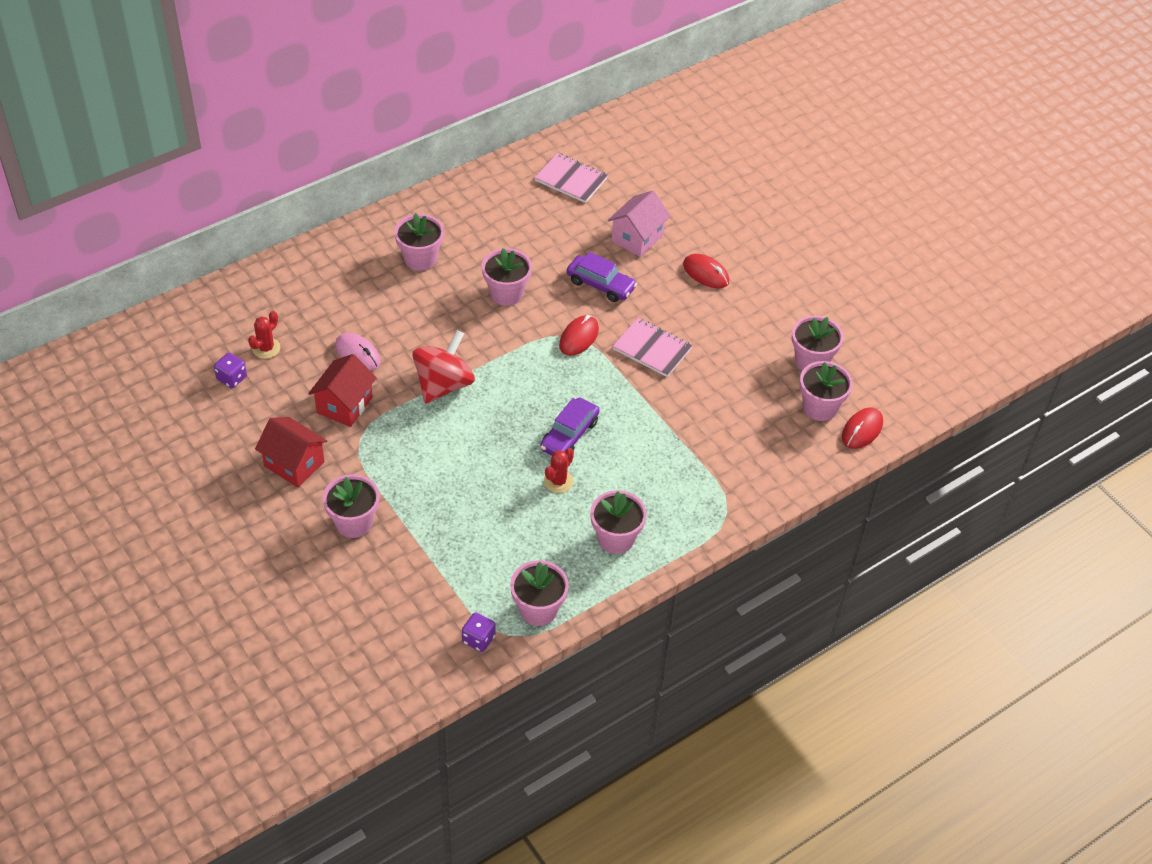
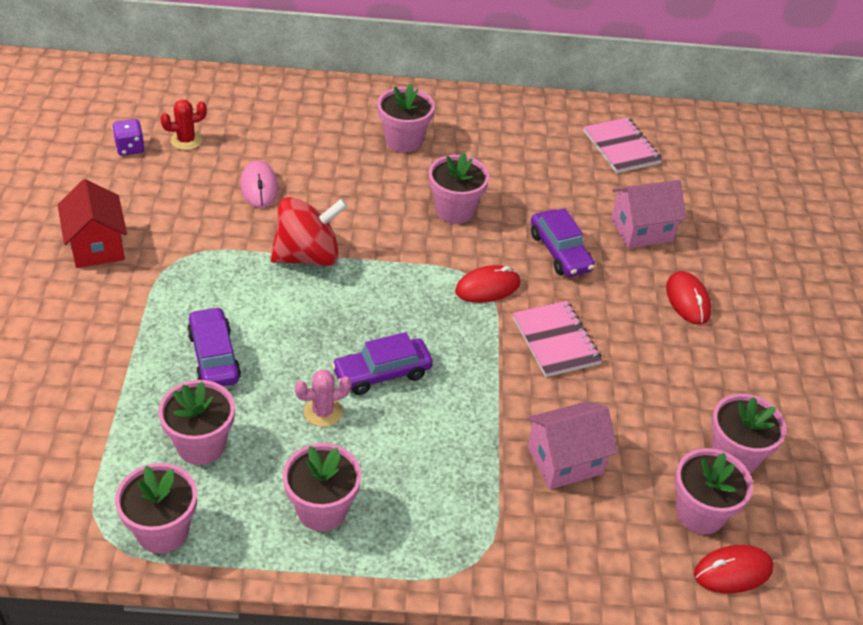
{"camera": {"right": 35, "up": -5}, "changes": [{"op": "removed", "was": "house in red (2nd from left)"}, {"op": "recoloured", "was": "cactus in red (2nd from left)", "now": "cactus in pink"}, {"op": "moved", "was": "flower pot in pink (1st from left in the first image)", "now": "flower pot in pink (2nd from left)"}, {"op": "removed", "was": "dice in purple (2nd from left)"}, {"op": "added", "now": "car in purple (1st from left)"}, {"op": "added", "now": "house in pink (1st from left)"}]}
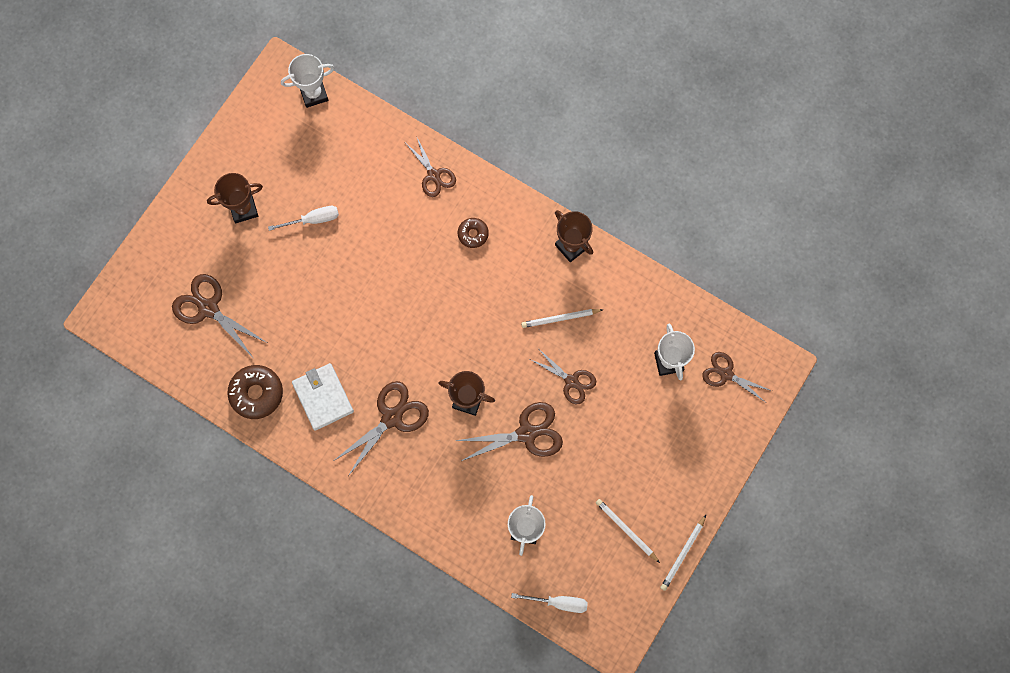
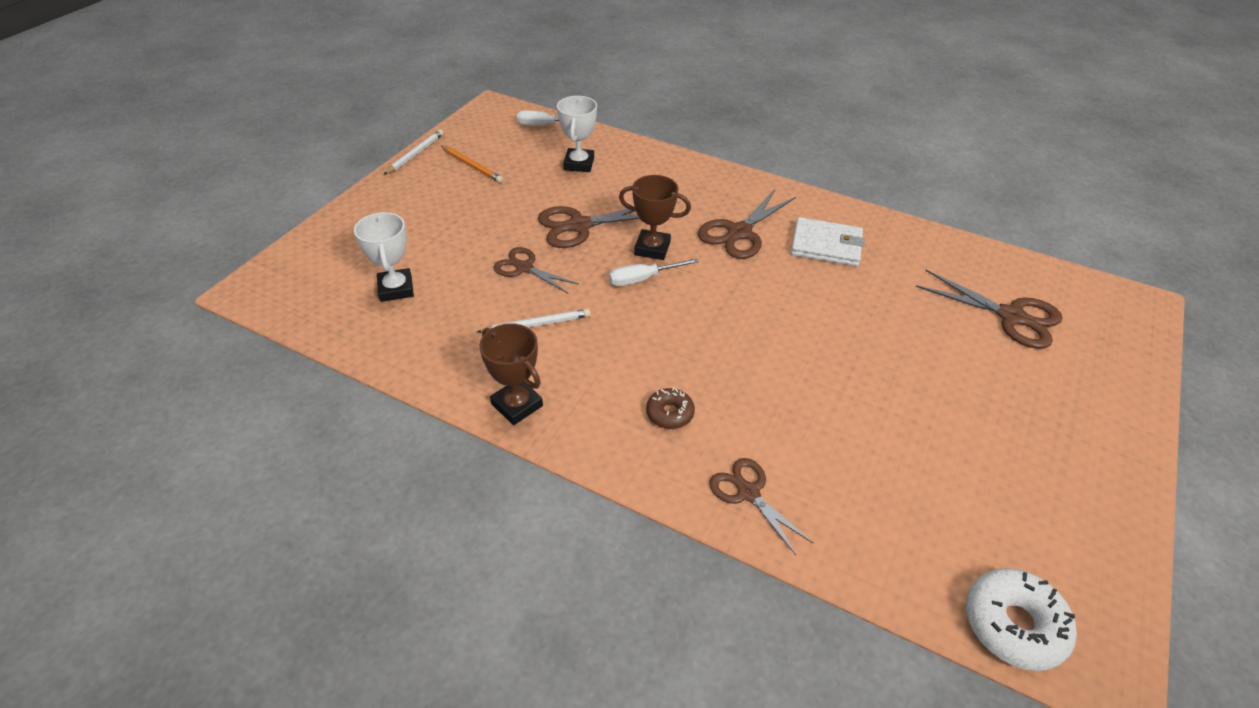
{"camera": {"right": 175, "up": -30}, "changes": [{"op": "replaced", "was": "trophy in white (1st from left)", "now": "donut in white"}, {"op": "removed", "was": "trophy in brown (1st from left)"}, {"op": "moved", "was": "screwdriver in white (1st from left in the first image)", "now": "screwdriver in white (2nd from left)"}, {"op": "removed", "was": "scissors in brown (6th from left)"}, {"op": "turned", "was": "wallet in white", "clockwise": -45}, {"op": "removed", "was": "donut in brown (1st from left)"}, {"op": "recoloured", "was": "pencil in white (2nd from left)", "now": "pencil in orange"}]}
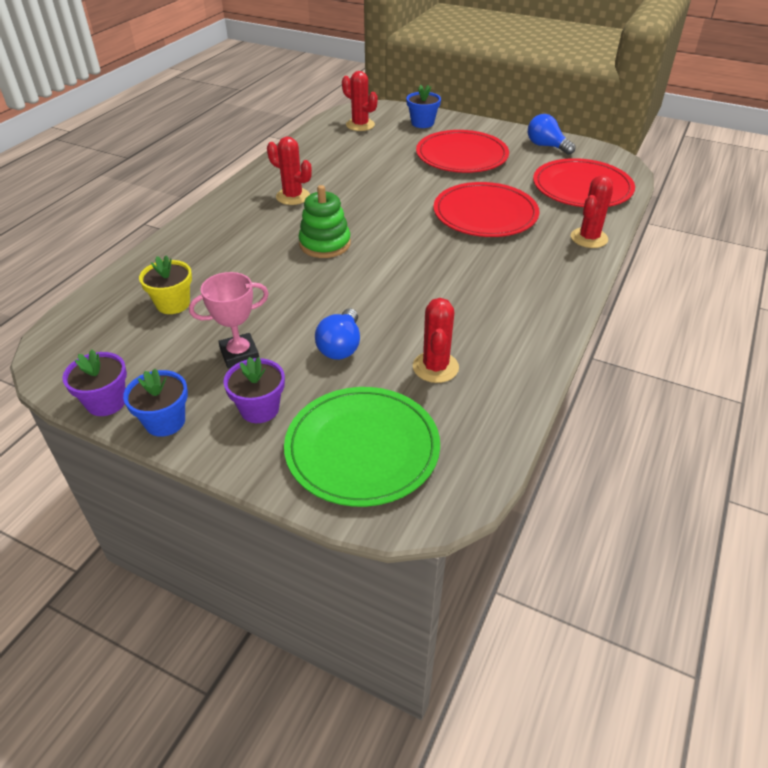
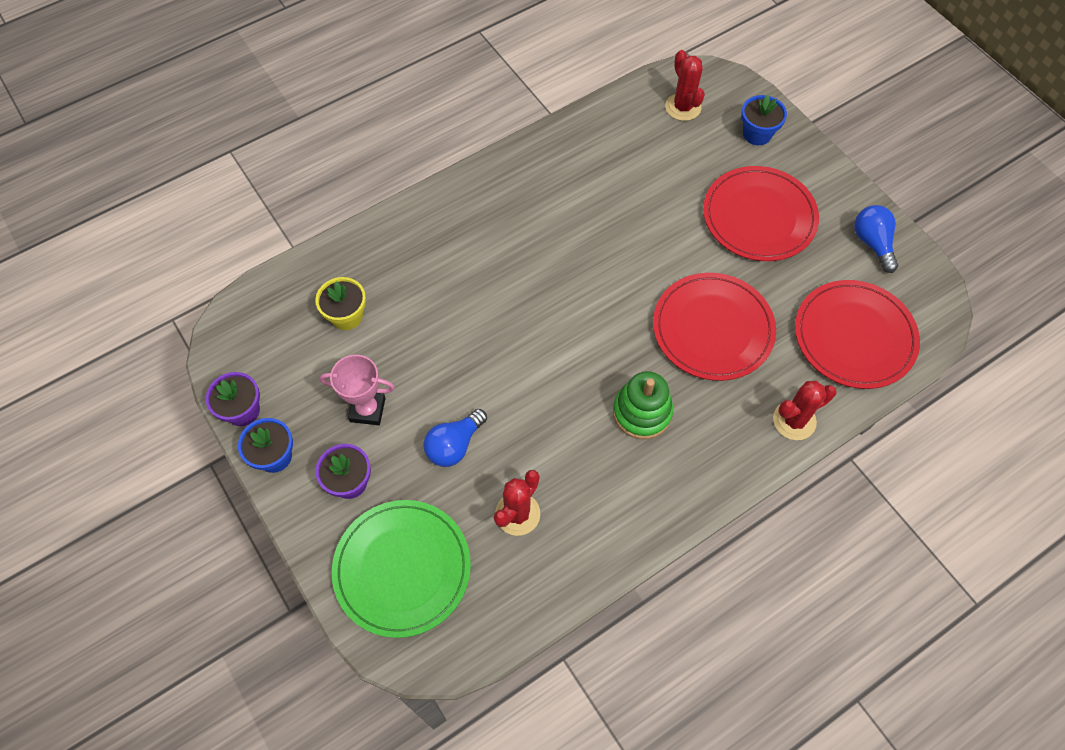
{"camera": {"right": 30, "up": 20}, "changes": [{"op": "removed", "was": "cactus in red (1st from left)"}, {"op": "moved", "was": "stacking toy in green"}]}
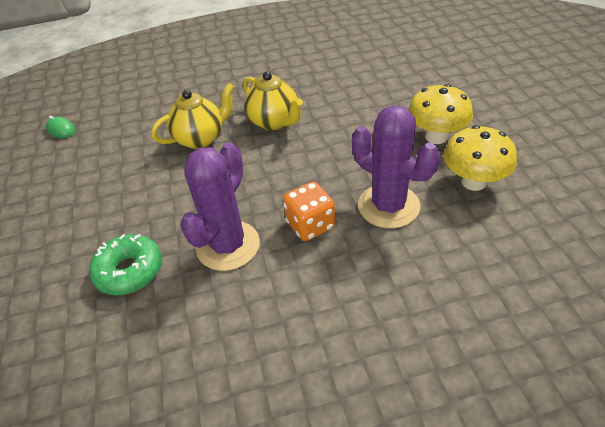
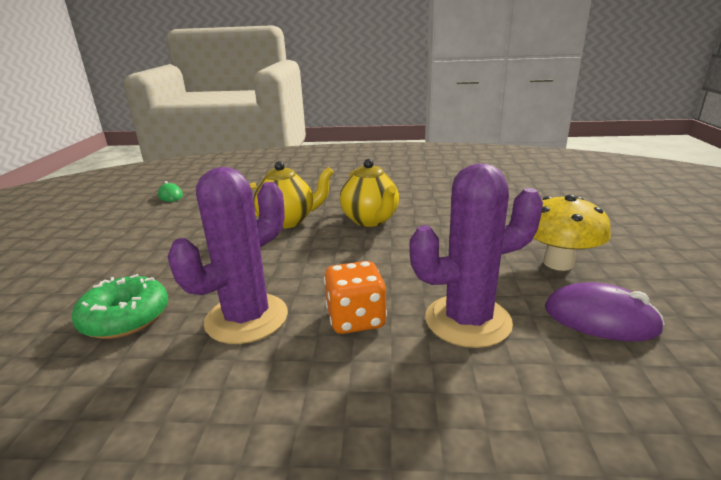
{"camera": {"right": 15, "up": -20}, "changes": [{"op": "turned", "was": "cactus in purple (2nd from left)", "clockwise": -75}, {"op": "replaced", "was": "mushroom in yellow (2nd from left)", "now": "mouse in purple"}]}
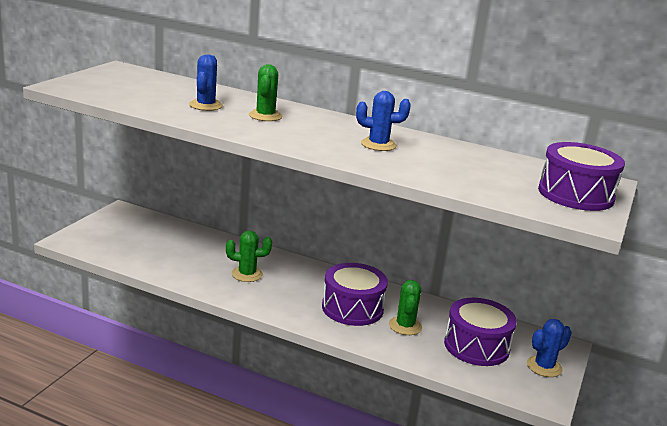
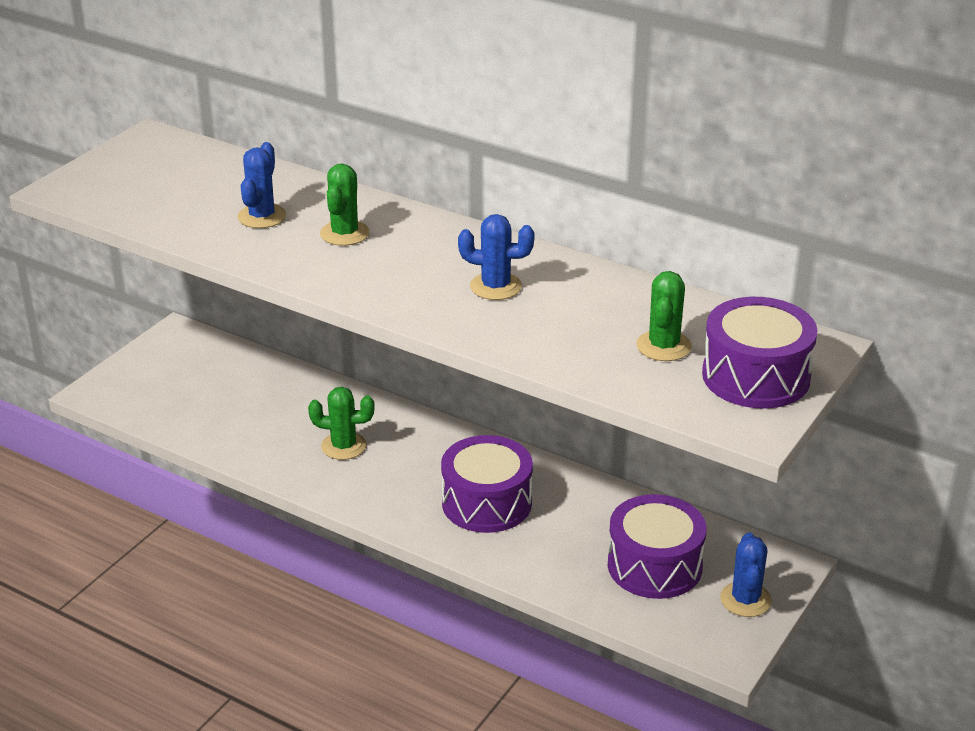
{"camera": {"right": 10, "up": 10}, "changes": [{"op": "moved", "was": "cactus in green (3rd from left)"}, {"op": "turned", "was": "cactus in blue (3rd from left)", "clockwise": -60}]}
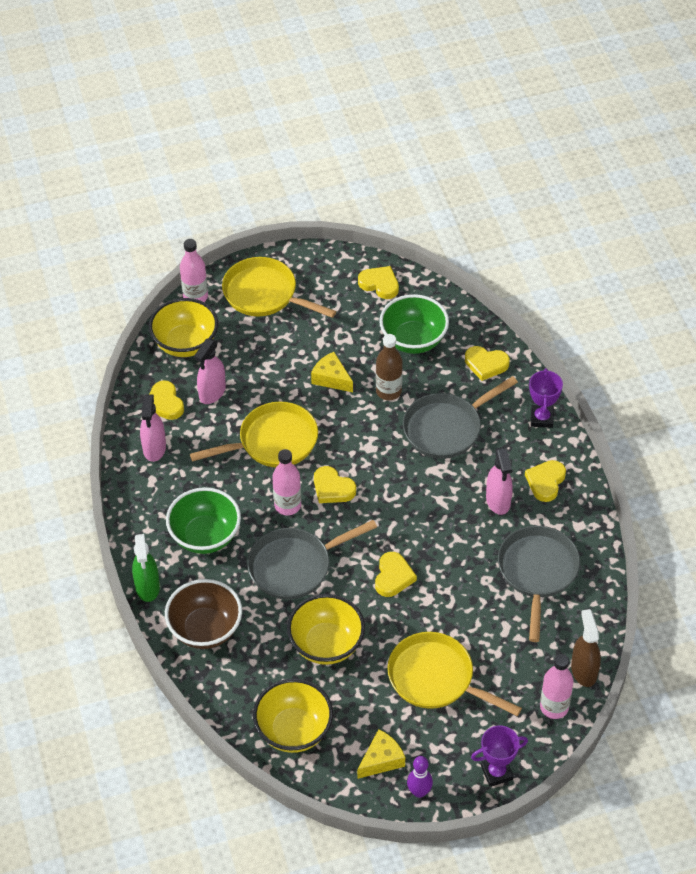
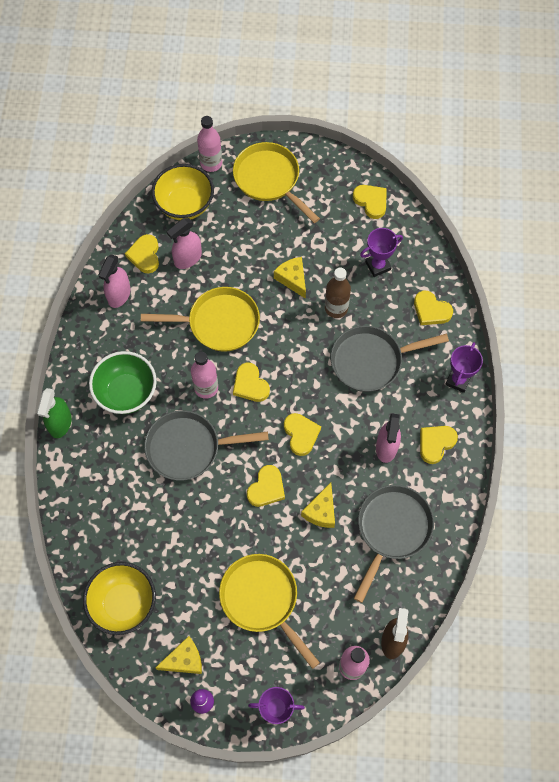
{"camera": {"right": 20, "up": 15}, "changes": [{"op": "replaced", "was": "bowl in green (2nd from left)", "now": "trophy in purple (2nd from left)"}, {"op": "removed", "was": "bowl in brown"}, {"op": "removed", "was": "bowl in yellow (3rd from left)"}, {"op": "added", "now": "heart in yellow (4th from left)"}, {"op": "added", "now": "cheese in yellow (3rd from left)"}]}
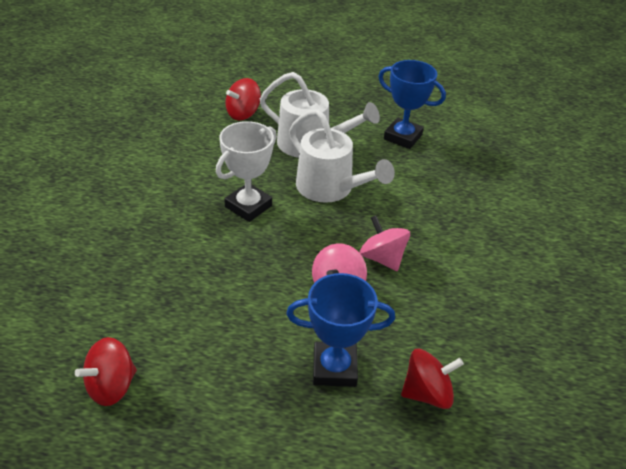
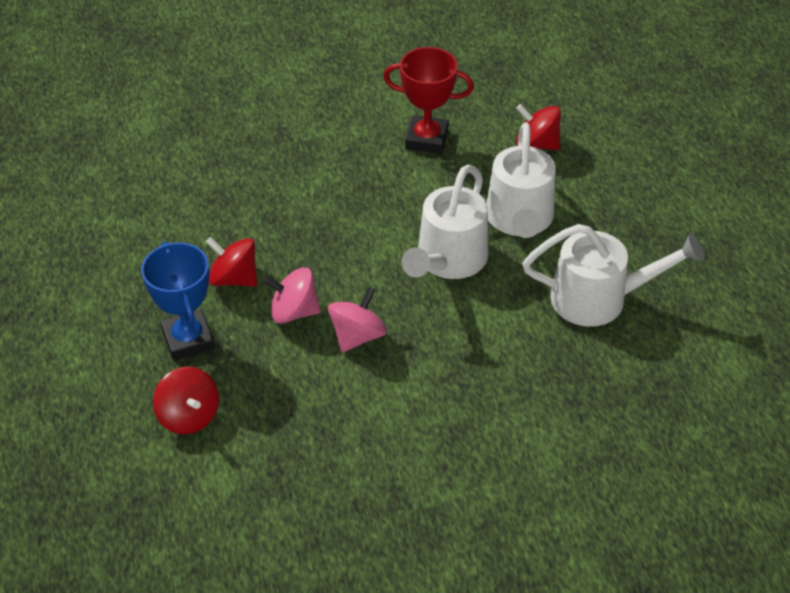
{"camera": {"right": 70, "up": 5}, "changes": [{"op": "replaced", "was": "trophy in blue (2nd from left)", "now": "watering can in white (3rd from left)"}, {"op": "removed", "was": "trophy in white"}, {"op": "moved", "was": "spinning top in red (1st from left in the first image)", "now": "spinning top in red (2nd from left)"}, {"op": "added", "now": "trophy in red"}]}
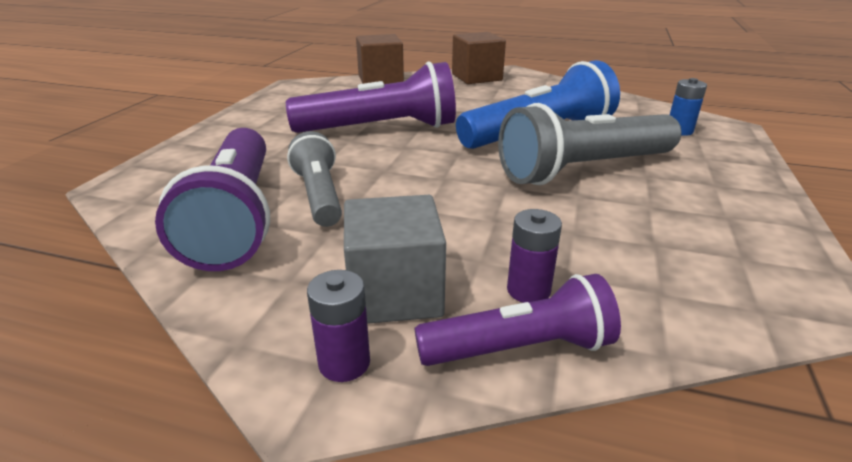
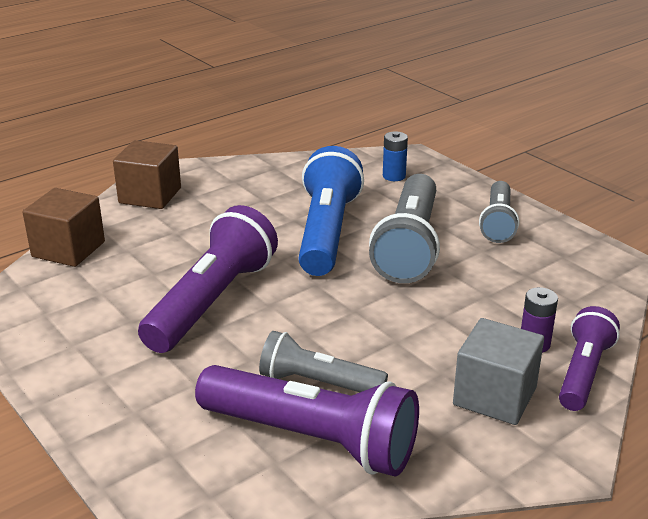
{"camera": {"right": -55, "up": 0}, "changes": [{"op": "removed", "was": "battery in purple (1st from left)"}, {"op": "added", "now": "flashlight in grey (3rd from left)"}]}
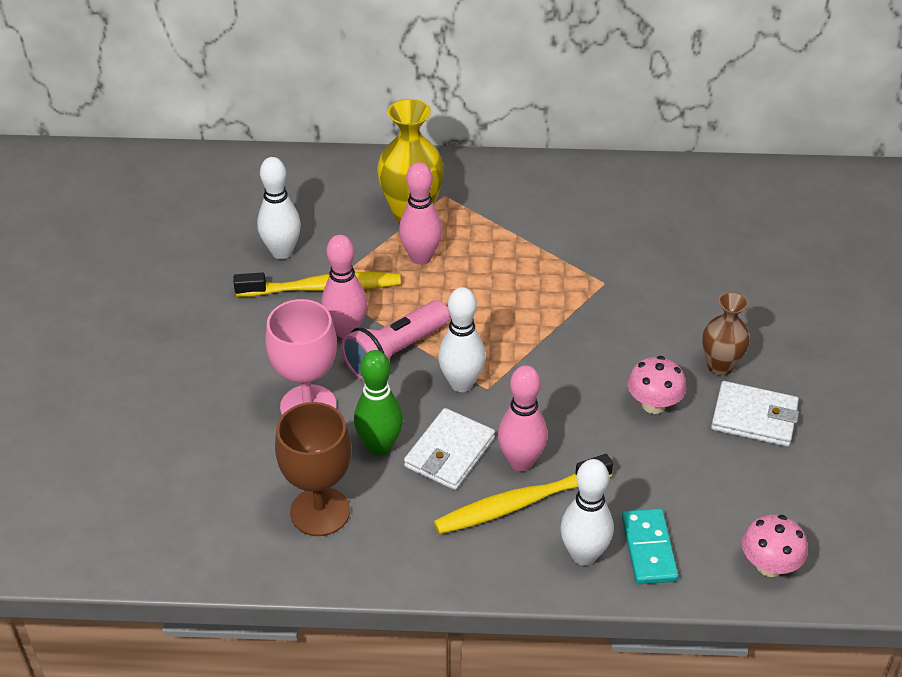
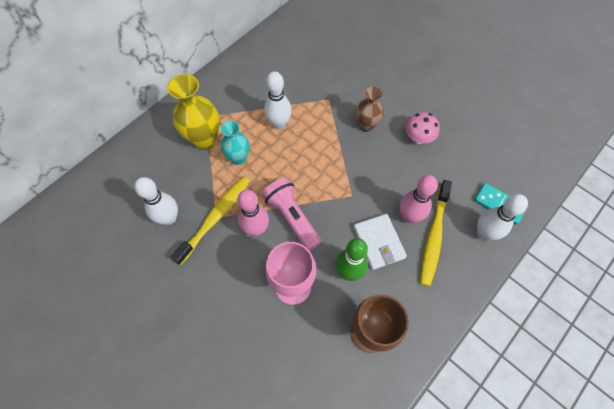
{"camera": {"right": -50, "up": 20}, "changes": [{"op": "replaced", "was": "bowling pin in pink (2nd from left)", "now": "vase in turquoise"}, {"op": "moved", "was": "bowling pin in white (2nd from left)"}, {"op": "moved", "was": "vase in brown"}, {"op": "turned", "was": "flashlight in pink", "clockwise": 150}, {"op": "removed", "was": "wallet in white (2nd from left)"}, {"op": "removed", "was": "mushroom in pink (2nd from left)"}]}
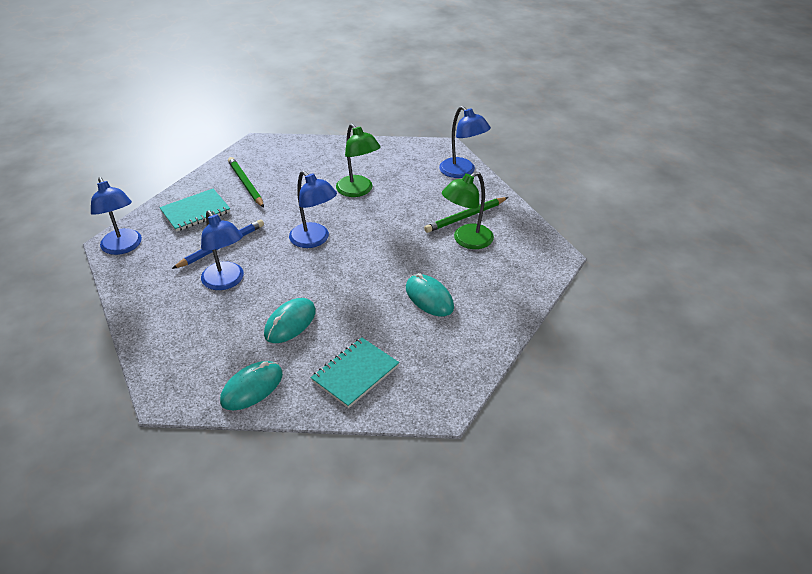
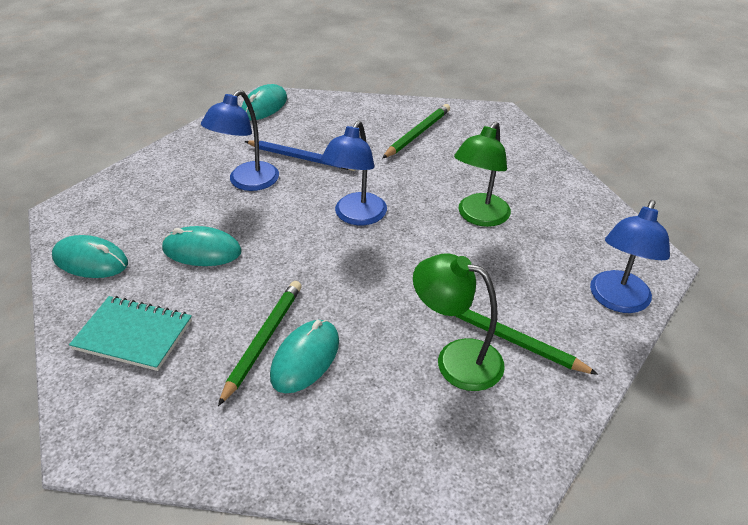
{"camera": {"right": 65, "up": 0}, "changes": [{"op": "replaced", "was": "lamp in blue (1st from left)", "now": "mouse in turquoise (3rd from left)"}, {"op": "removed", "was": "notebook in turquoise (1st from left)"}, {"op": "added", "now": "pencil in green (1st from left)"}]}
